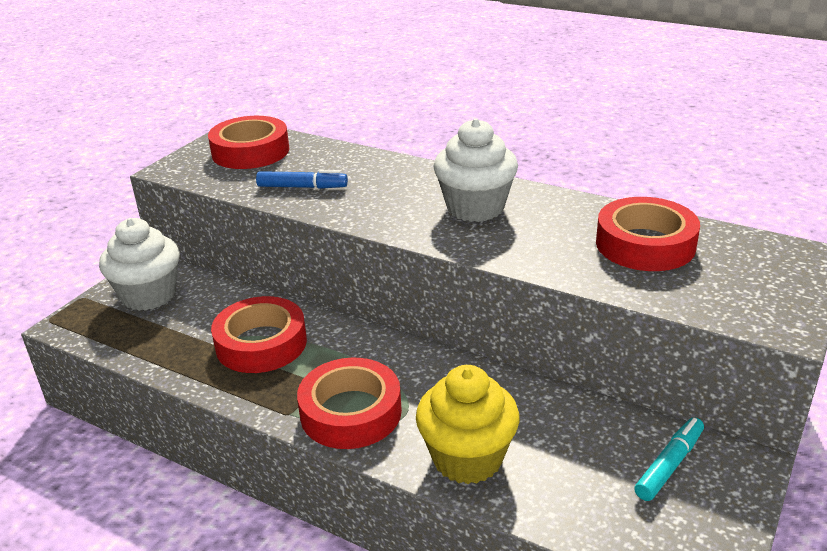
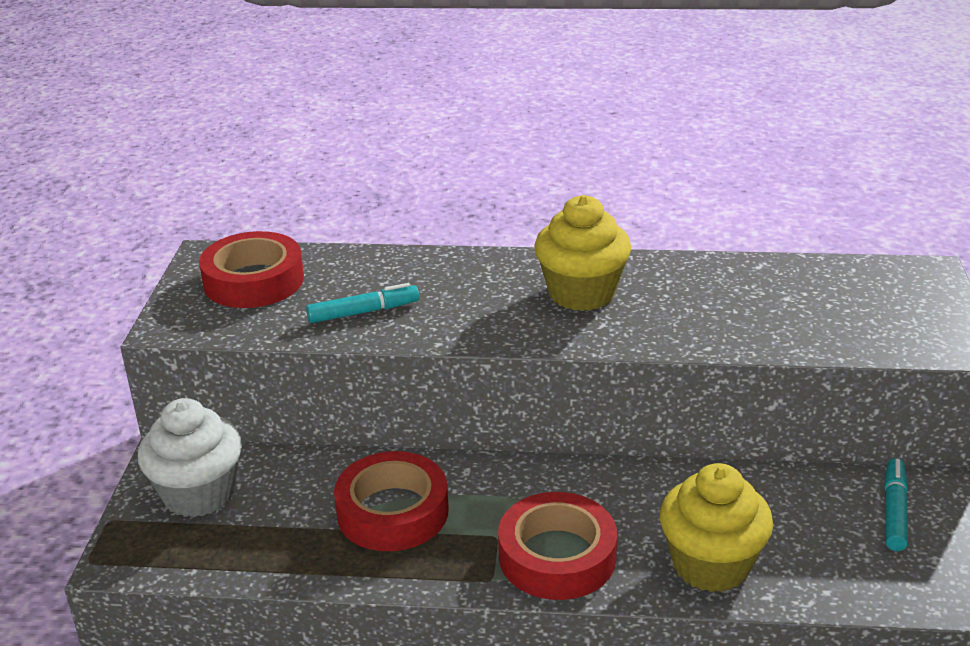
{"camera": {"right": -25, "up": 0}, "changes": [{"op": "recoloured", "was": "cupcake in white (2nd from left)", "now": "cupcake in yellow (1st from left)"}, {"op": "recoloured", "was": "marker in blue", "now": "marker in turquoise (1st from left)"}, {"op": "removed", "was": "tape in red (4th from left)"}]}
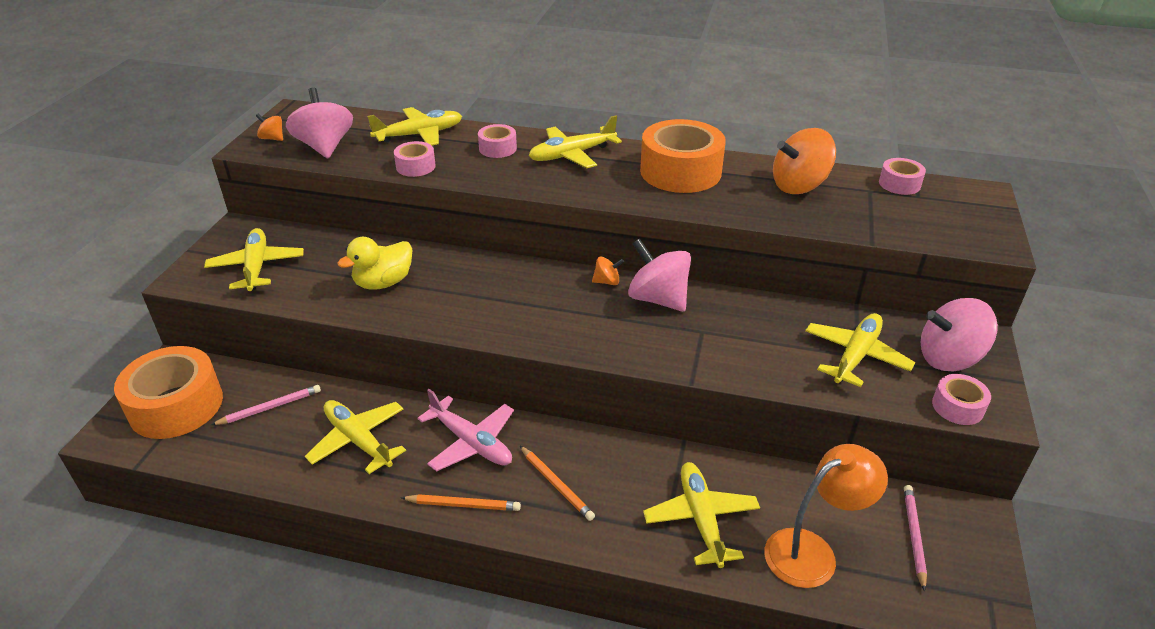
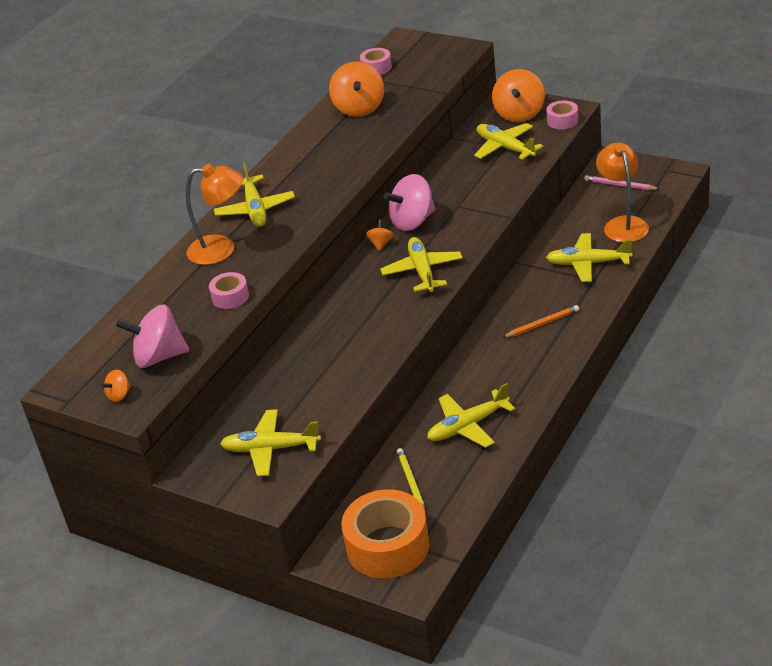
{"camera": {"right": -70, "up": 0}, "changes": [{"op": "moved", "was": "plane in yellow (3rd from left)"}, {"op": "removed", "was": "tape in orange (2nd from left)"}, {"op": "replaced", "was": "tape in pink (2nd from left)", "now": "lamp in orange (1st from left)"}, {"op": "removed", "was": "duck in yellow"}, {"op": "recoloured", "was": "spinning top in pink (3rd from left)", "now": "spinning top in orange (4th from left)"}, {"op": "recoloured", "was": "pencil in pink (1st from left)", "now": "pencil in yellow"}, {"op": "removed", "was": "plane in pink"}, {"op": "removed", "was": "pencil in orange (1st from left)"}]}
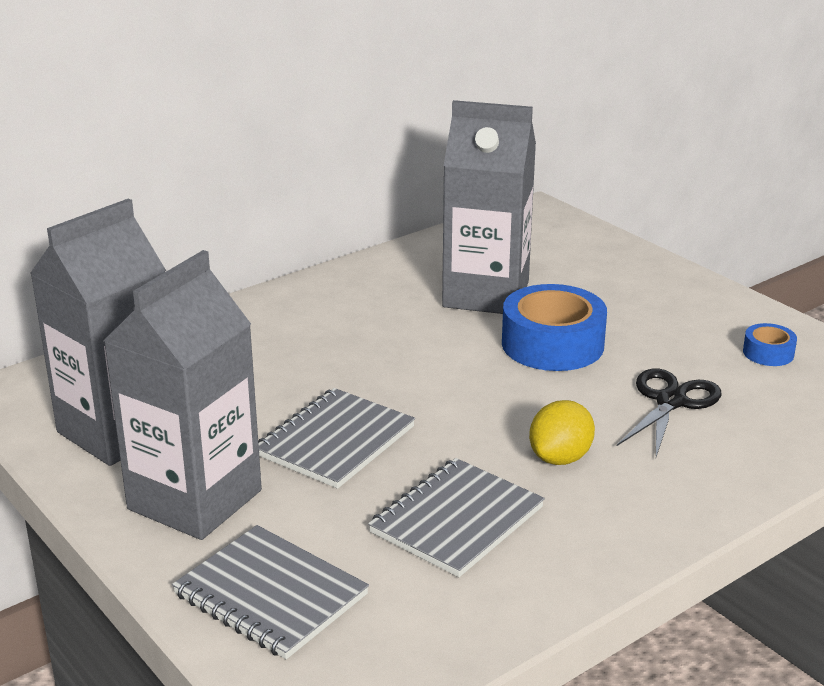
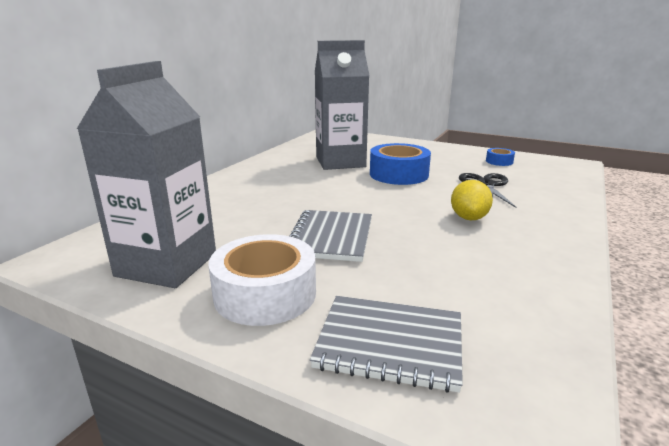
{"camera": {"right": -25, "up": -5}, "changes": [{"op": "replaced", "was": "carton in grey (2nd from left)", "now": "tape in white"}, {"op": "removed", "was": "notebook in grey (3rd from left)"}]}
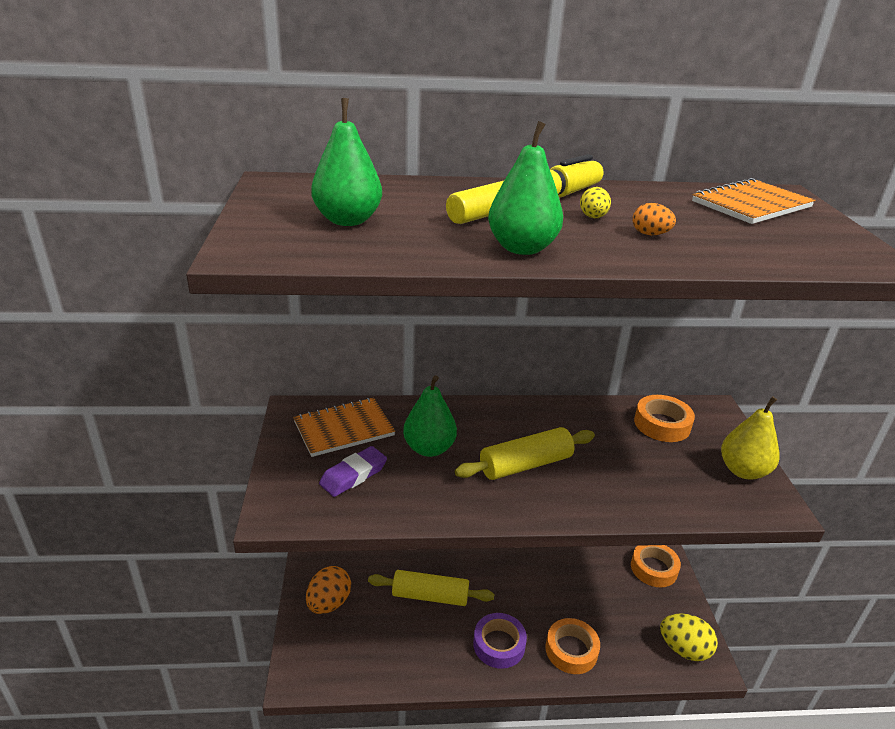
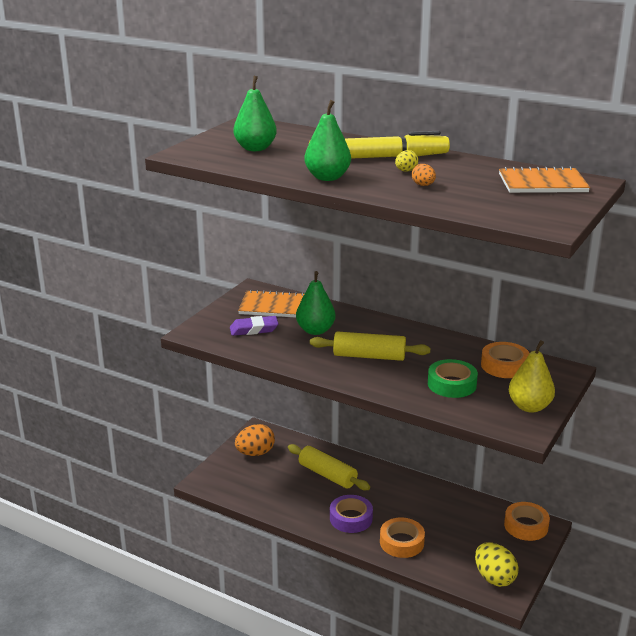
{"camera": {"right": 35, "up": -5}, "changes": [{"op": "added", "now": "tape in green"}]}
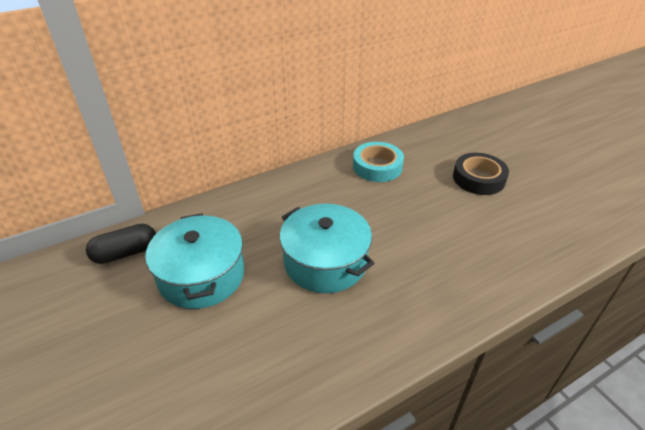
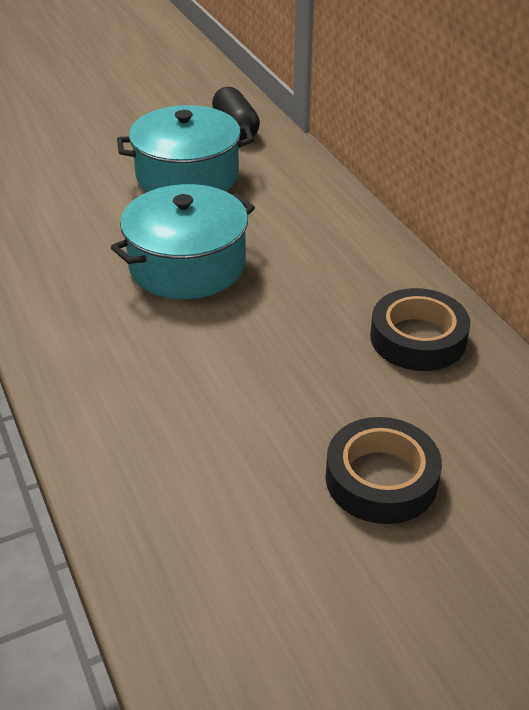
{"camera": {"right": 95, "up": 0}, "changes": [{"op": "recoloured", "was": "tape in turquoise", "now": "tape in black (2nd from left)"}]}
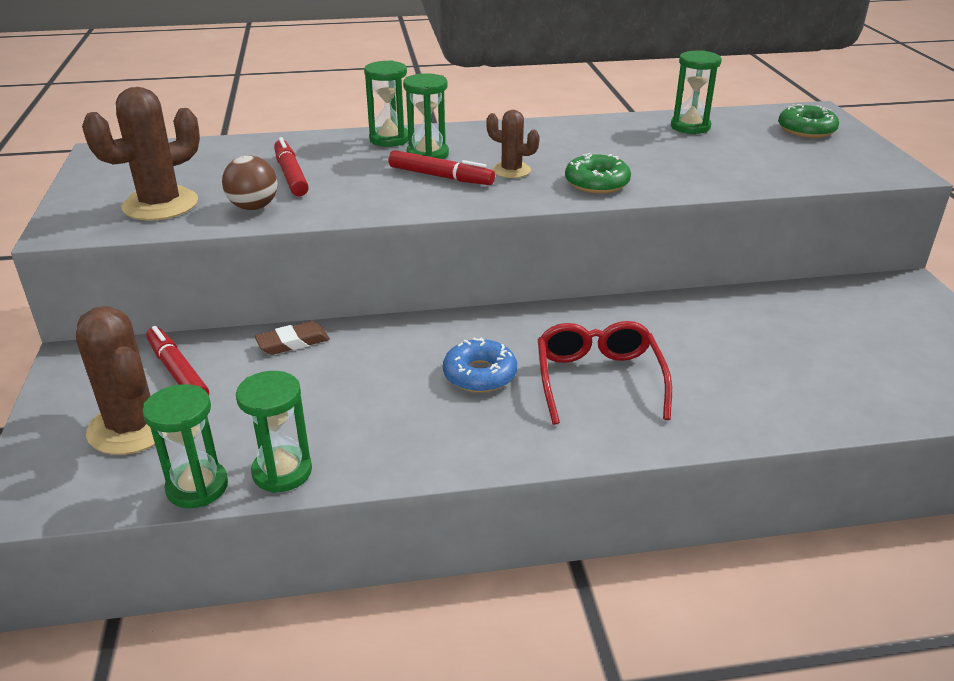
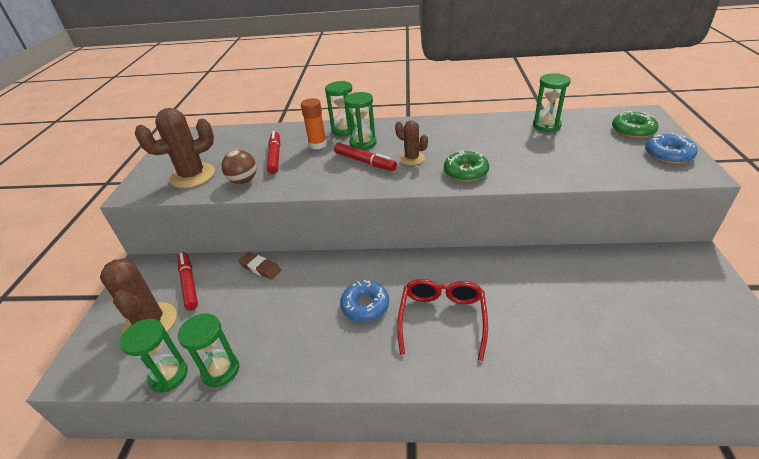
{"camera": {"right": 15, "up": 5}, "changes": [{"op": "turned", "was": "eraser in brown", "clockwise": 45}, {"op": "added", "now": "glue stick in orange"}, {"op": "added", "now": "donut in blue (2nd from left)"}]}
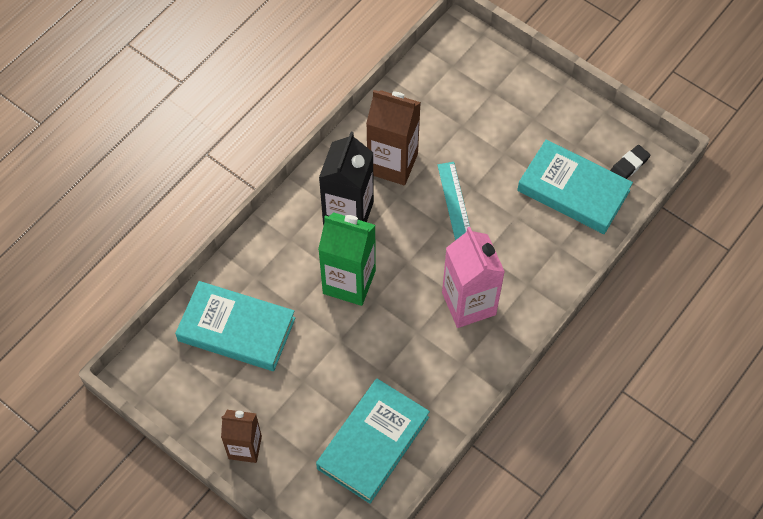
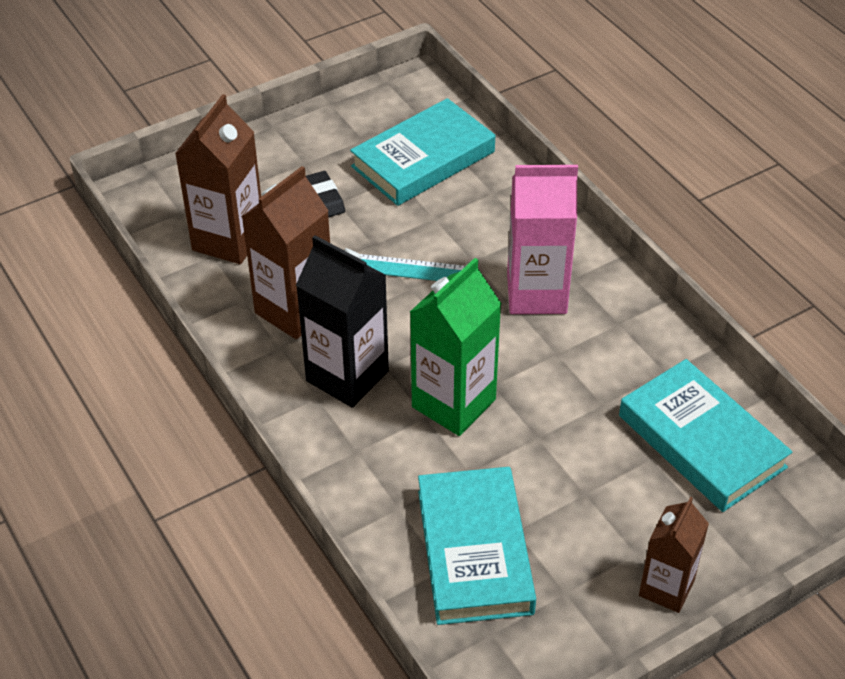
{"camera": {"right": -70, "up": -15}, "changes": [{"op": "moved", "was": "eraser in black"}, {"op": "turned", "was": "book in turquoise (1st from left in the first image)", "clockwise": -45}, {"op": "added", "now": "carton in brown (1st from left)"}]}
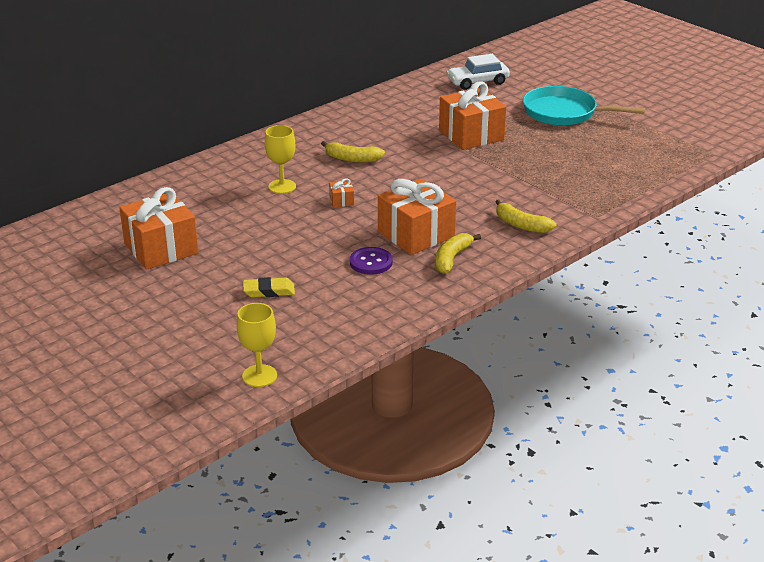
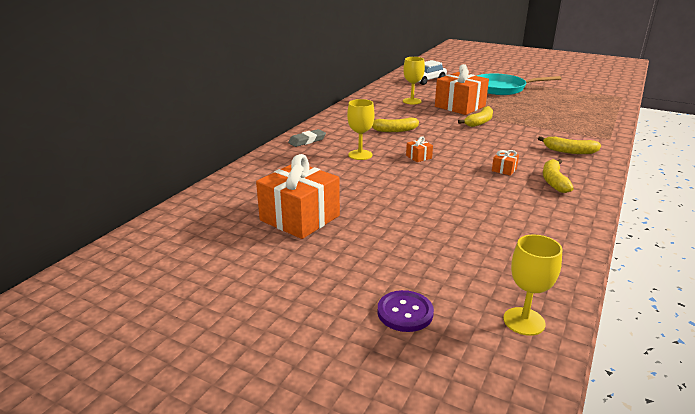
{"camera": {"right": -20, "up": -5}, "changes": [{"op": "resized", "was": "gift in orange (3rd from left in the first image)", "ratio": 0.41}, {"op": "moved", "was": "button in purple"}, {"op": "removed", "was": "eraser in yellow"}, {"op": "added", "now": "goblet in yellow (2nd from left)"}, {"op": "added", "now": "banana in yellow (2nd from left)"}, {"op": "added", "now": "eraser in grey"}]}
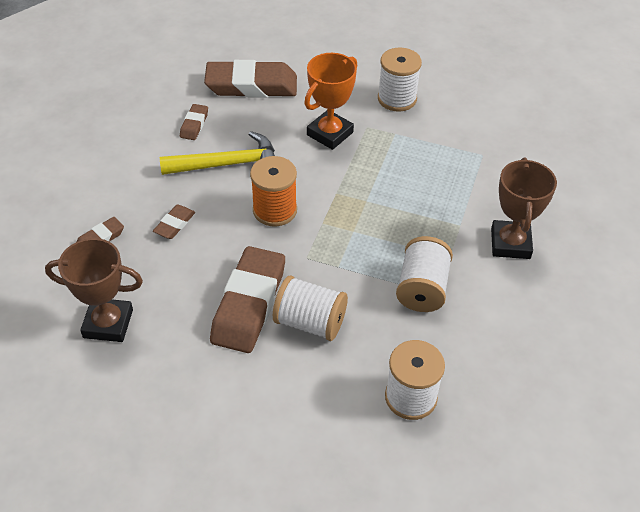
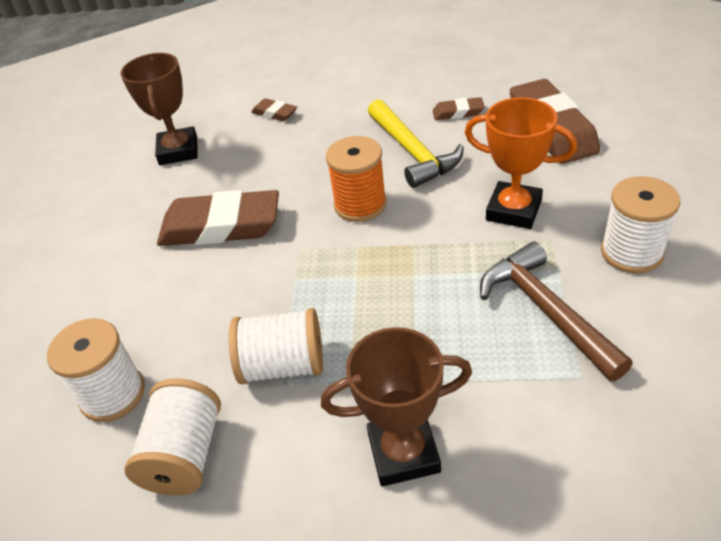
{"camera": {"right": 80, "up": -5}, "changes": [{"op": "removed", "was": "eraser in brown (2nd from left)"}, {"op": "moved", "was": "spool in white (1st from left in the first image)", "now": "spool in white (2nd from left)"}, {"op": "added", "now": "hammer in brown"}]}
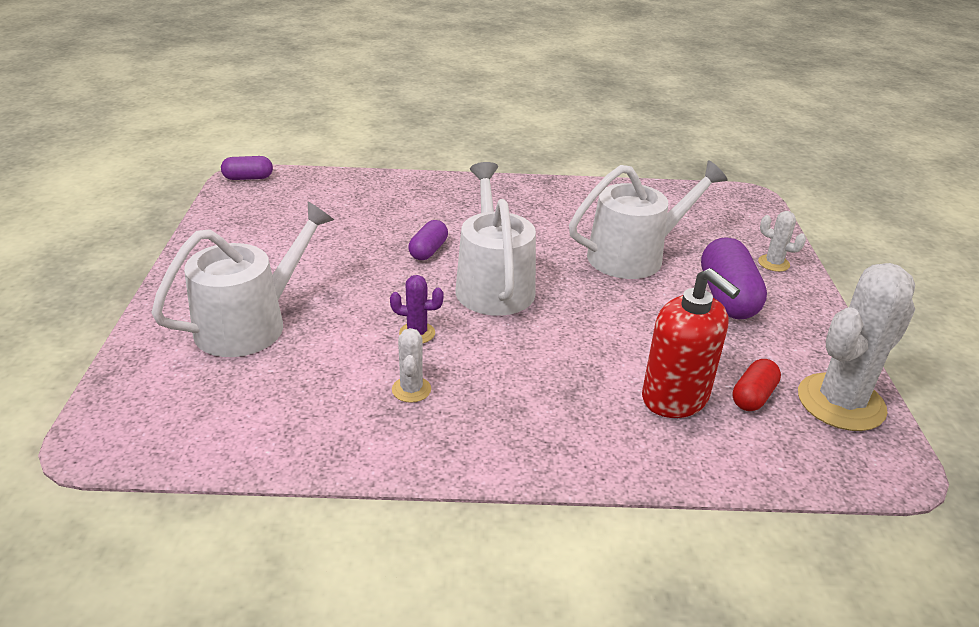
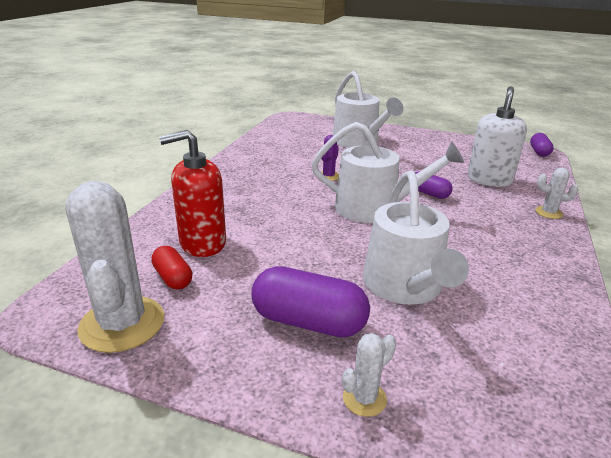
{"camera": {"right": 110, "up": -5}, "changes": [{"op": "moved", "was": "cactus in white (1st from left in the first image)", "now": "cactus in white (3rd from left)"}, {"op": "added", "now": "soap dispenser in white"}]}
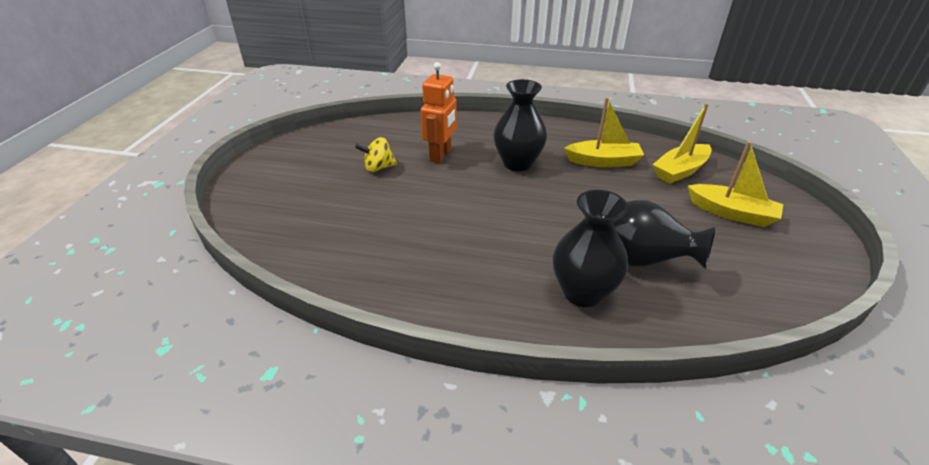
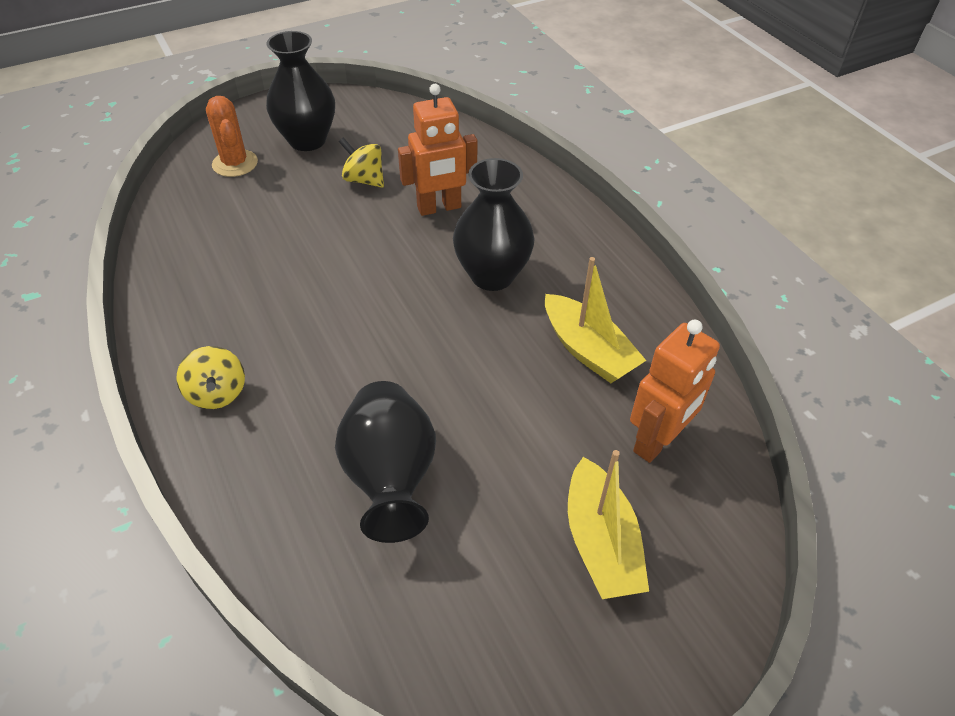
{"camera": {"right": 50, "up": 10}, "changes": [{"op": "replaced", "was": "boat in yellow (2nd from left)", "now": "robot in orange (2nd from left)"}, {"op": "moved", "was": "vase in black (2nd from left in the first image)", "now": "vase in black (1st from left)"}, {"op": "added", "now": "cactus in orange"}, {"op": "added", "now": "spinning top in yellow (1st from left)"}]}
